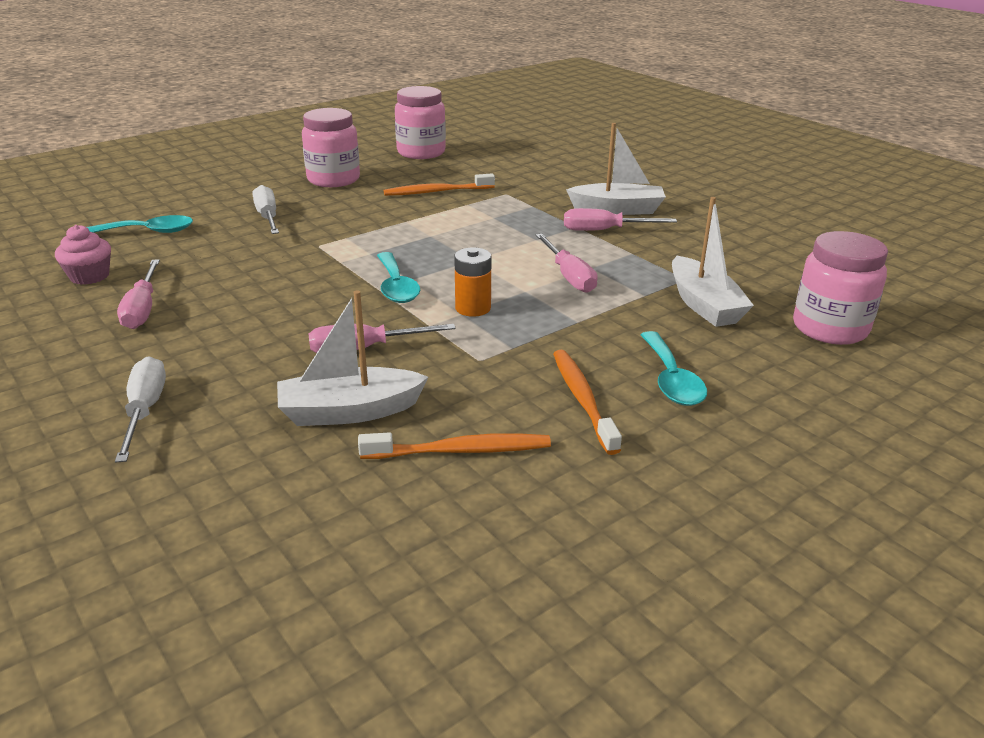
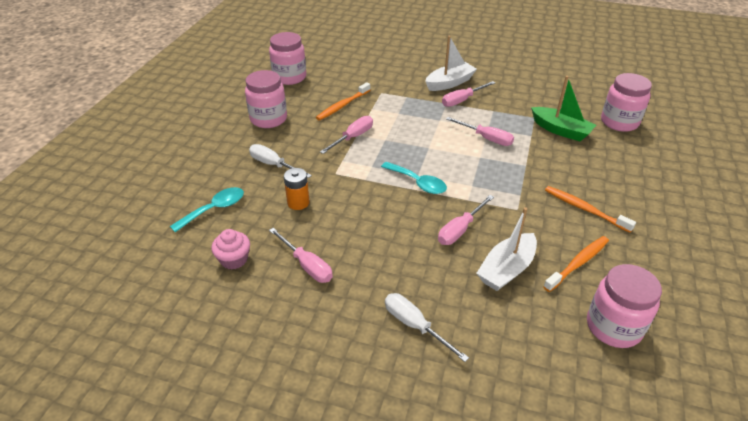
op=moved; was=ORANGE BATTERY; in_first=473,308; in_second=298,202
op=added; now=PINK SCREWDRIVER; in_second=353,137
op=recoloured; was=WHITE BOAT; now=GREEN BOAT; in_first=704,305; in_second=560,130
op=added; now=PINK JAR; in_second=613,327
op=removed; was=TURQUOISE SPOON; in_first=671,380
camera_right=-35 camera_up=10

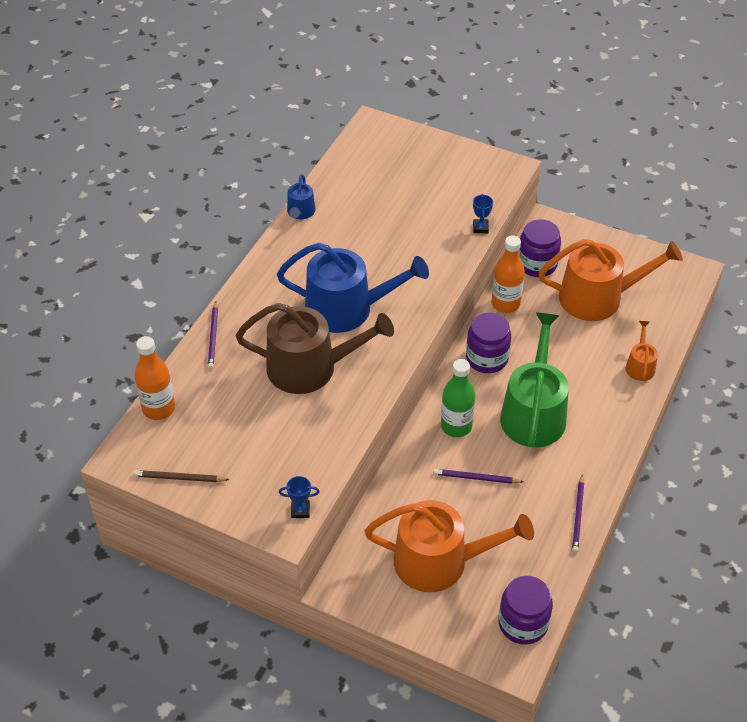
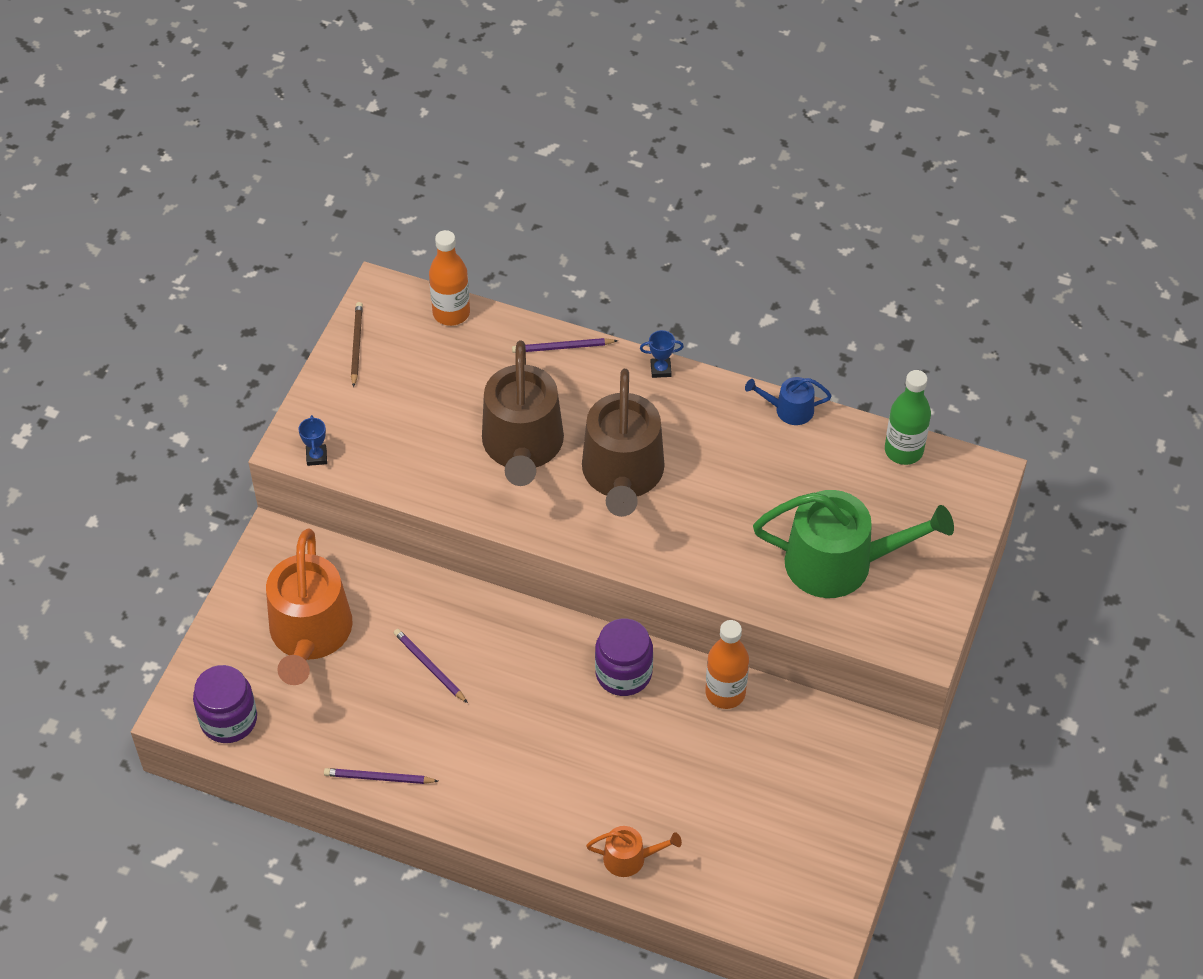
op=turned; was=PURPLE PENCIL; in_first=476,478; in_second=429,666; clockwise=-45
op=recoloured; was=BLUE WATERING CAN; now=BROWN WATERING CAN; in_first=347,308; in_second=623,474
op=moved; was=BLUE TROPHY; in_first=480,228; in_second=660,369
op=moved; was=GREEN WATERING CAN; in_first=533,412; in_second=840,563
op=moved; was=GREEN BOTTLE; in_first=456,426; in_second=903,451
op=removed; was=PURPLE JAR; in_first=537,264
op=removed; was=ORANGE WATERING CAN; in_first=598,298
camera_right=85 camera_up=5

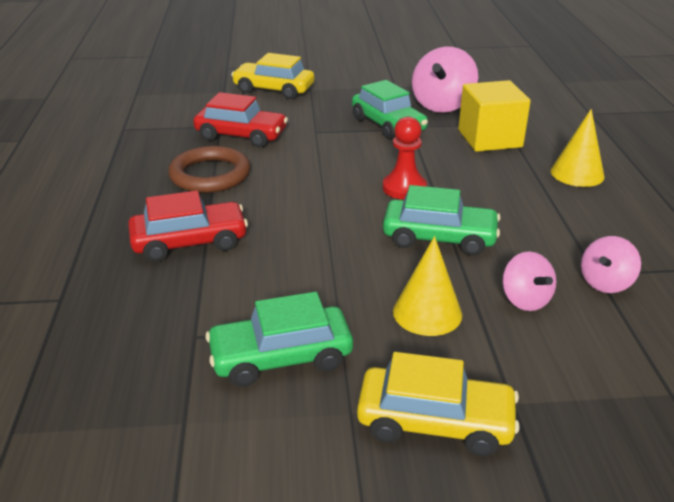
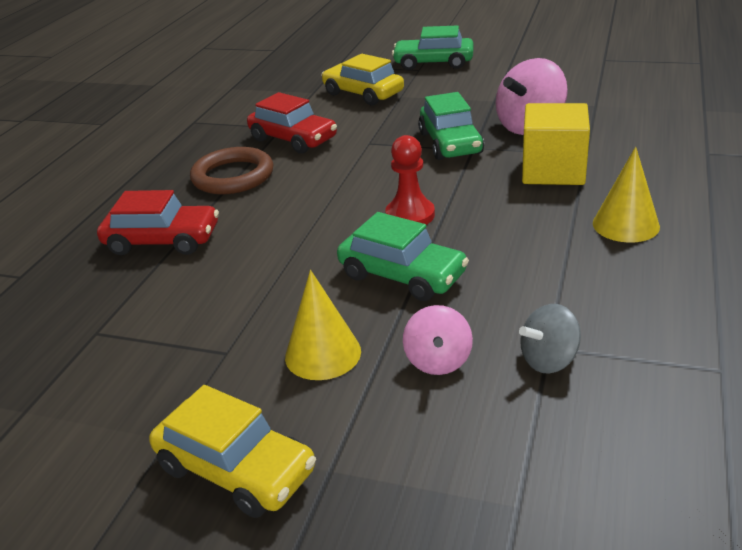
op=moved; was=GREEN CAR; in_first=281,357; in_second=433,63
op=recoloured; was=PINK SPINNING TOP; now=GREY SPINNING TOP; in_first=605,283; in_second=549,360
camera_right=25 camera_up=0

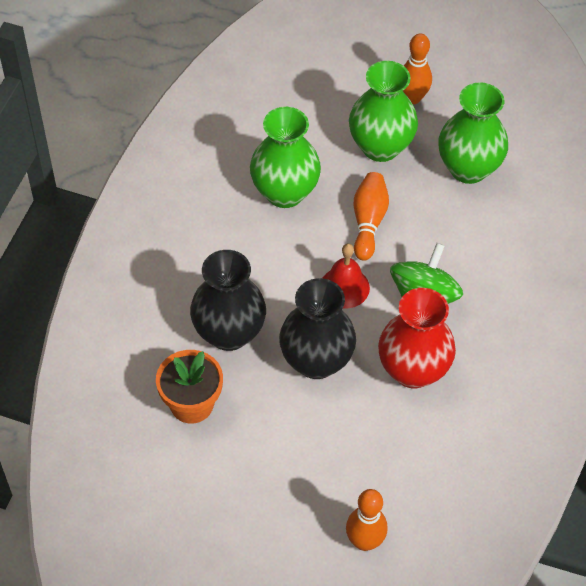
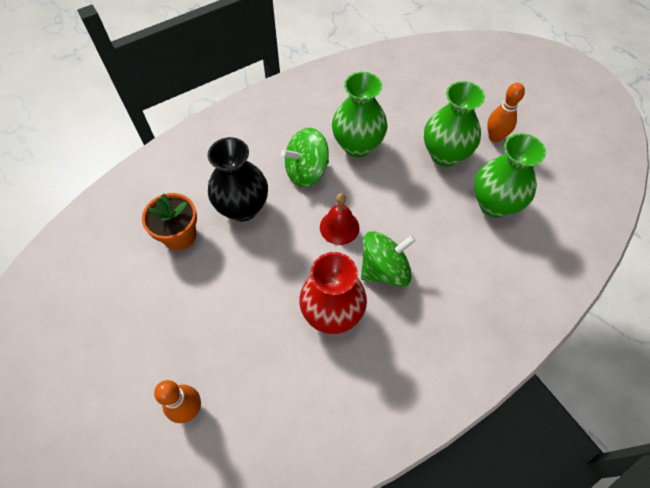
op=added; now=GREEN SPINNING TOP; in_second=306,171
op=removed; was=BLACK VASE; in_first=316,361
op=removed; was=ORANGE BOWLING PIN; in_first=368,222
camera_right=40 camera_up=5

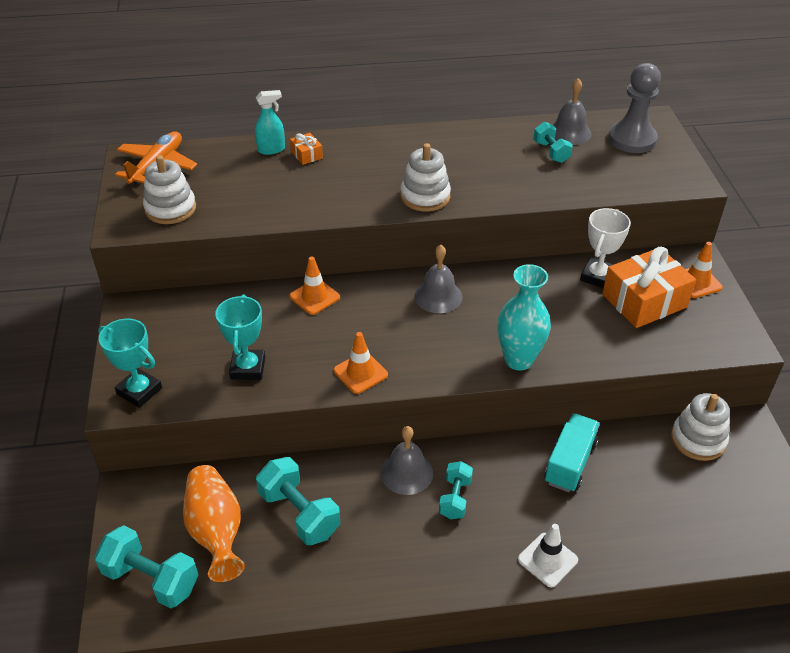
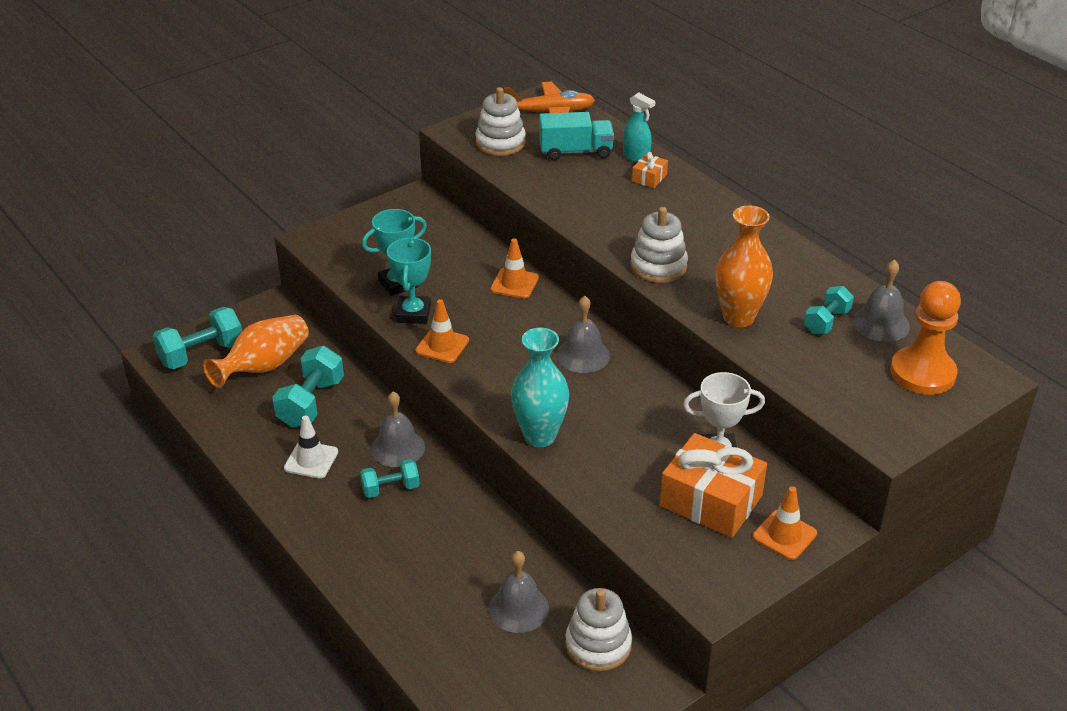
op=turned; was=TURQUOISE DUMBBELL; in_first=151,579; in_second=201,354; clockwise=60
op=moved; was=WHITE TRAFFIC CONE; in_first=547,560; in_second=311,460
op=moved; was=TURQUOISE TROPHY; in_first=139,391; in_second=413,314
op=added; now=GREY BELL; in_second=518,608
op=moved; was=TURQUOISE TRUCK; in_first=570,463; in_second=575,152
op=added; now=ORANGE VASE; in_second=738,317
op=recoloured; was=GREY PAWN; now=ORANGE PAWN; in_first=632,139; in_second=922,373
camera_right=60 camera_up=-5

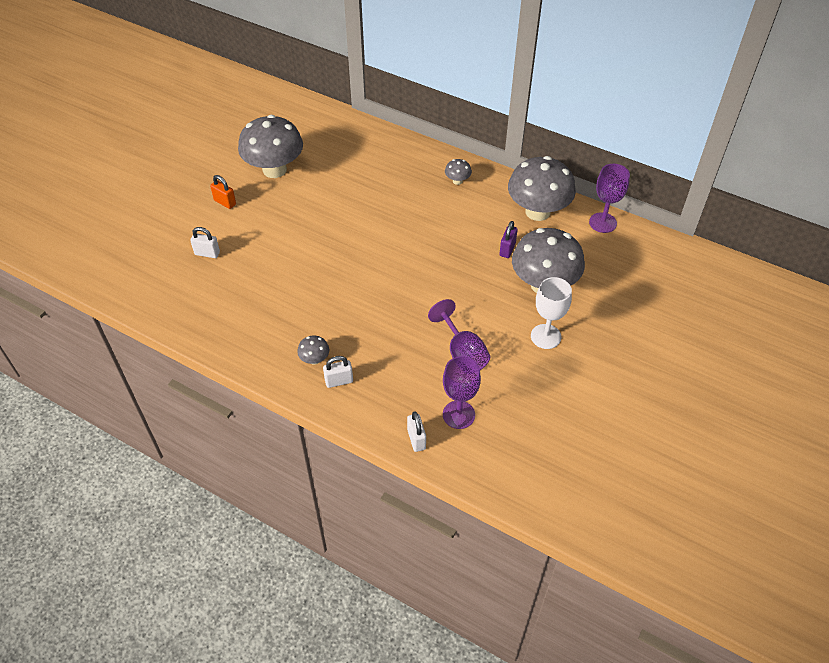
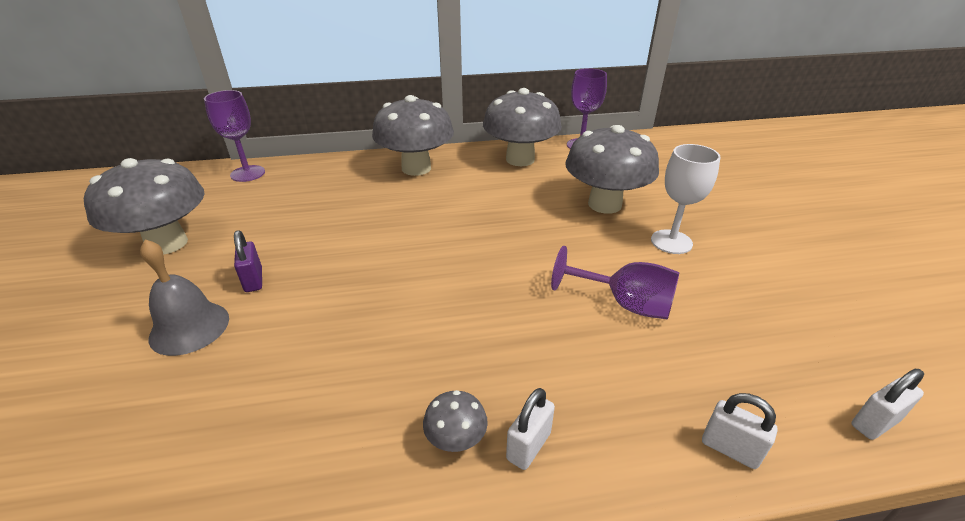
op=added; now=GREY BELL; in_second=189,327
op=moved; was=PURPLE GOBLET; in_first=458,414; in_second=247,173
op=moved; was=PURPLE PADLOCK; in_first=507,249; in_second=253,280
op=resized; was=GREY MUSHROOM; in_first=457,181; in_second=416,168; ratio=2.39
op=moved; was=WHITE PADLOCK; in_first=207,253; in_second=874,423
op=removed; was=ORANGE PADLOCK; in_first=225,202
camera_right=-40 camera_up=-15

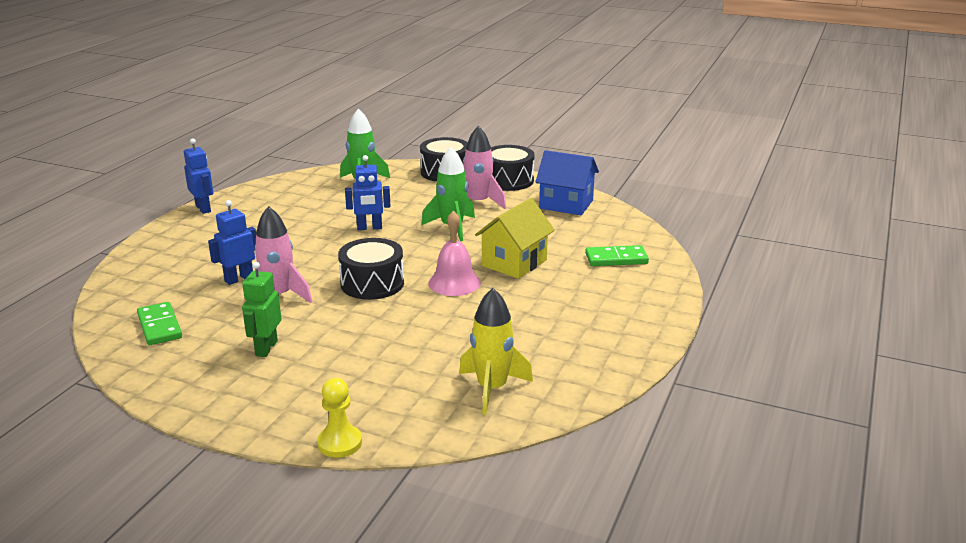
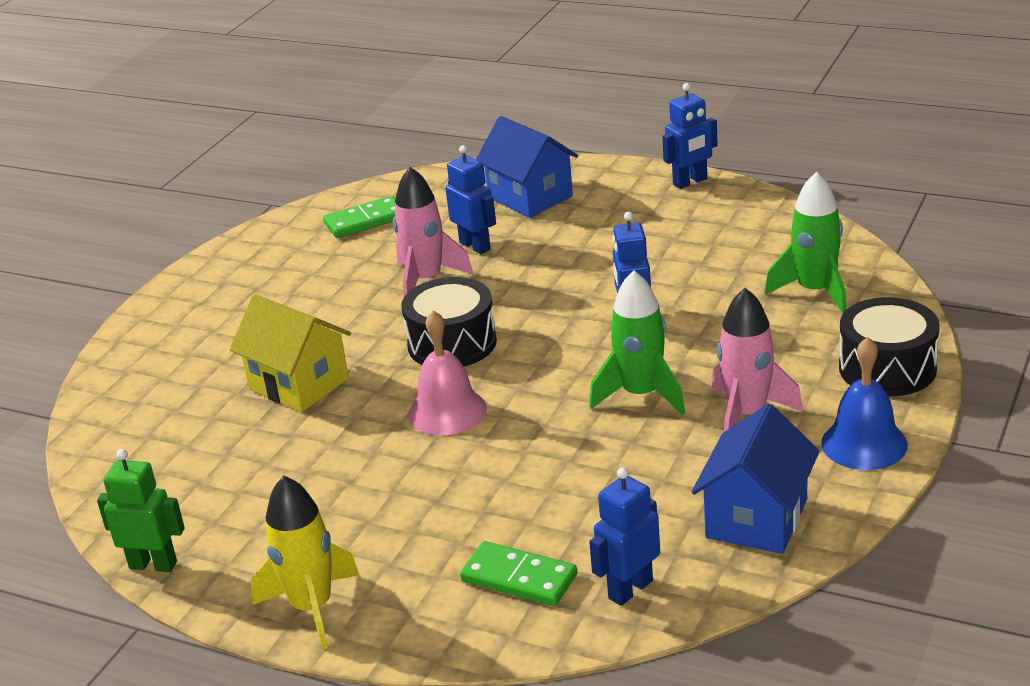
op=moved; was=GREEN ROBOT; in_first=266,348; in_second=153,564
op=moved; was=YELLOW HOUSE; in_first=514,263; in_second=299,384
op=moved; was=YELLOW ROCKET; in_first=492,389; in_second=312,608
op=turned; was=GREEN DOMINO; in_first=616,259; in_second=519,578; clockwise=-60
op=added; now=BLUE HOUSE; in_second=530,197
op=added; now=BLUE ROBOT; in_second=630,589
op=replaced; was=BLACK DRUM; now=BLUE BELL; in_first=508,180; in_second=864,443
op=removed; was=YELLOW PAWN; in_first=339,443
camera_right=95 camera_up=5

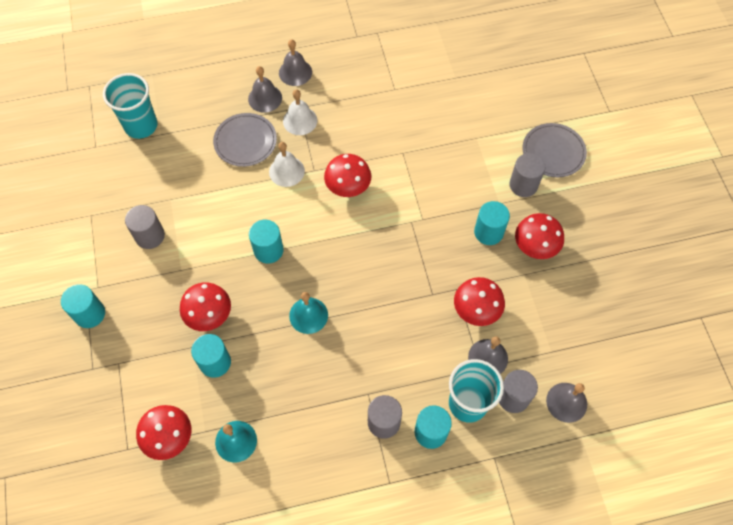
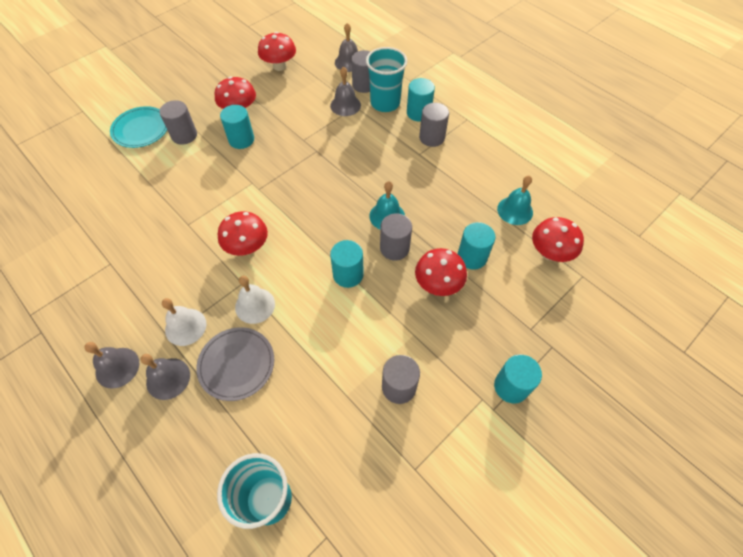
op=recoloured; was=GREY PLATE; now=TURQUOISE PLATE; in_first=553,152; in_second=141,129
op=moved; was=RED MUSHROOM; in_first=476,310; in_second=279,66
op=added; now=GREY CYLINDER; in_second=394,248
camera_right=-120 camera_up=-5

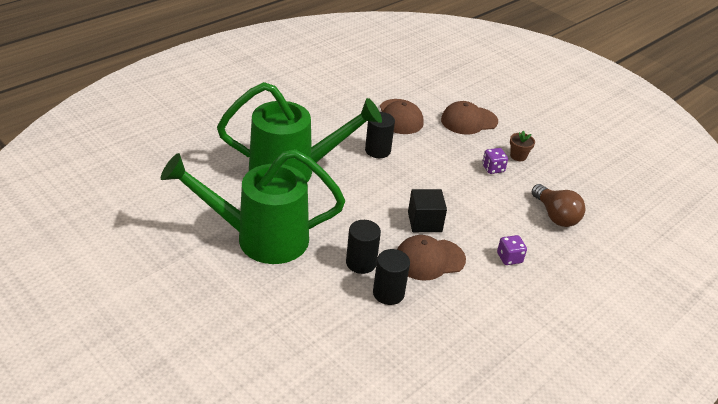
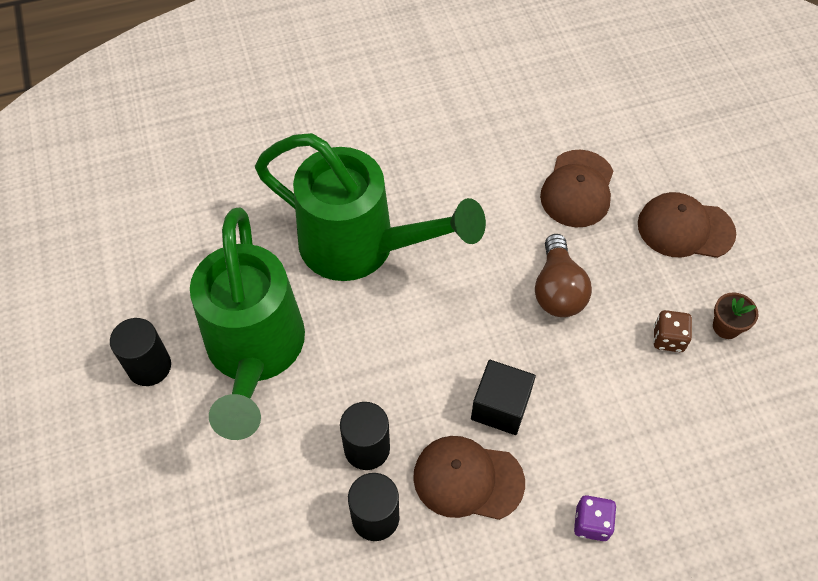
op=moved; was=BLACK CYLINDER; in_first=377,150; in_second=149,366
op=turned; was=GREEN WATERING CAN; in_first=259,238; in_second=254,354; clockwise=-120
op=moved; was=BROWN LIGHT BULB; in_first=555,216; in_second=557,290
op=recoloured; was=PURPLE DICE; now=BROWN DICE; in_first=493,168; in_second=668,338
camera_right=30 camera_up=20

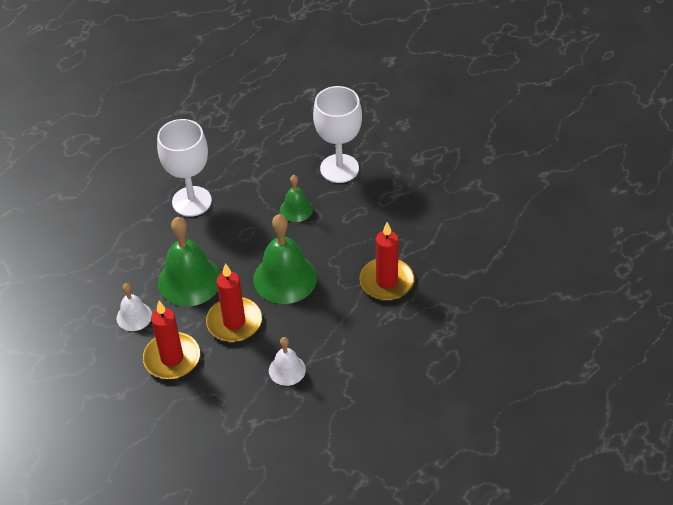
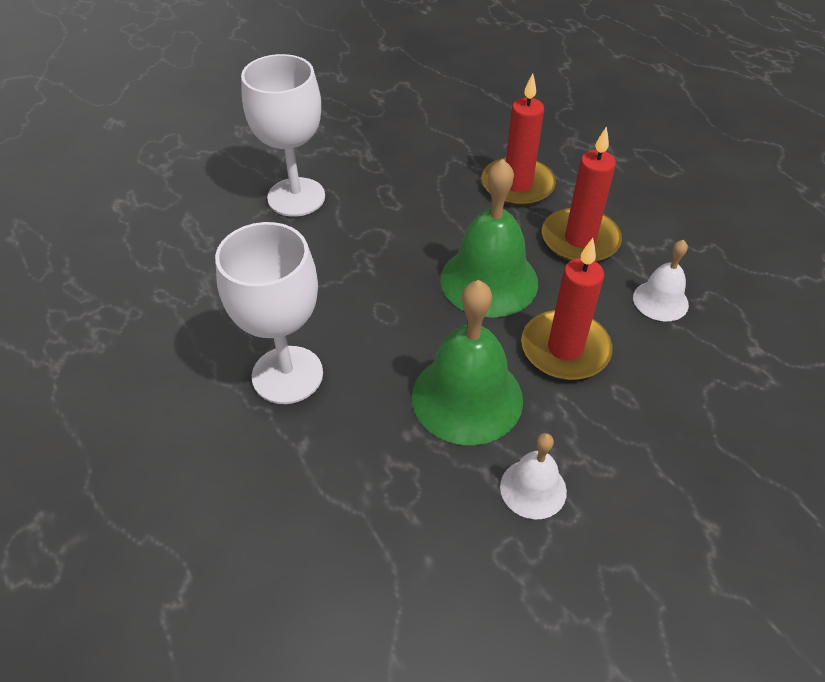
op=moved; was=RED CANDLE; in_first=172,358; in_second=580,239
op=removed; was=GREEN BELL; in_first=296,209
camera_right=-80 camera_up=0

